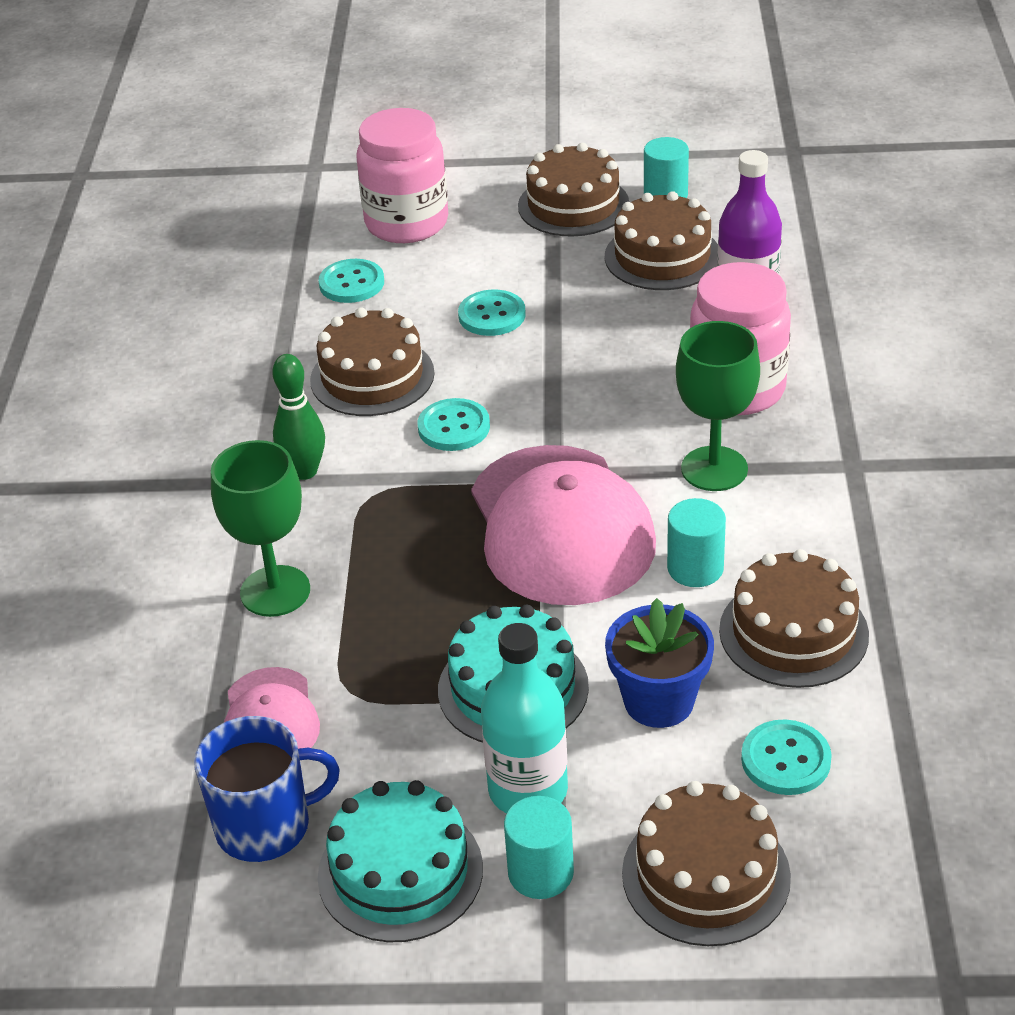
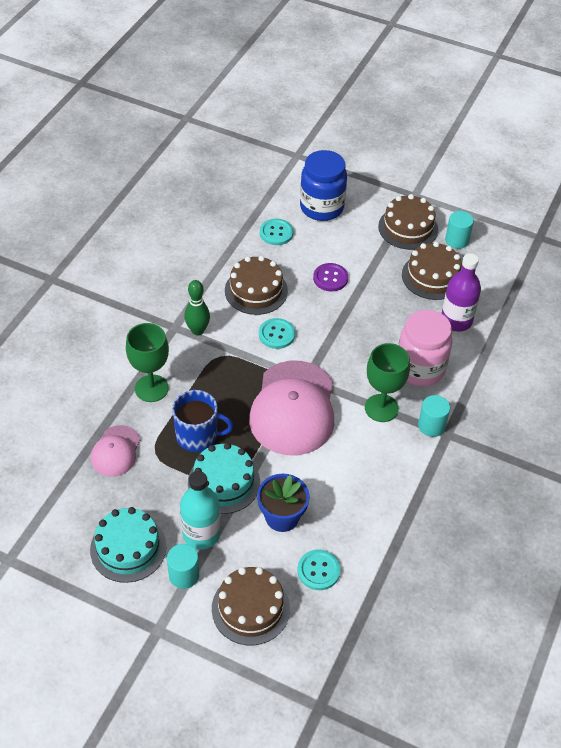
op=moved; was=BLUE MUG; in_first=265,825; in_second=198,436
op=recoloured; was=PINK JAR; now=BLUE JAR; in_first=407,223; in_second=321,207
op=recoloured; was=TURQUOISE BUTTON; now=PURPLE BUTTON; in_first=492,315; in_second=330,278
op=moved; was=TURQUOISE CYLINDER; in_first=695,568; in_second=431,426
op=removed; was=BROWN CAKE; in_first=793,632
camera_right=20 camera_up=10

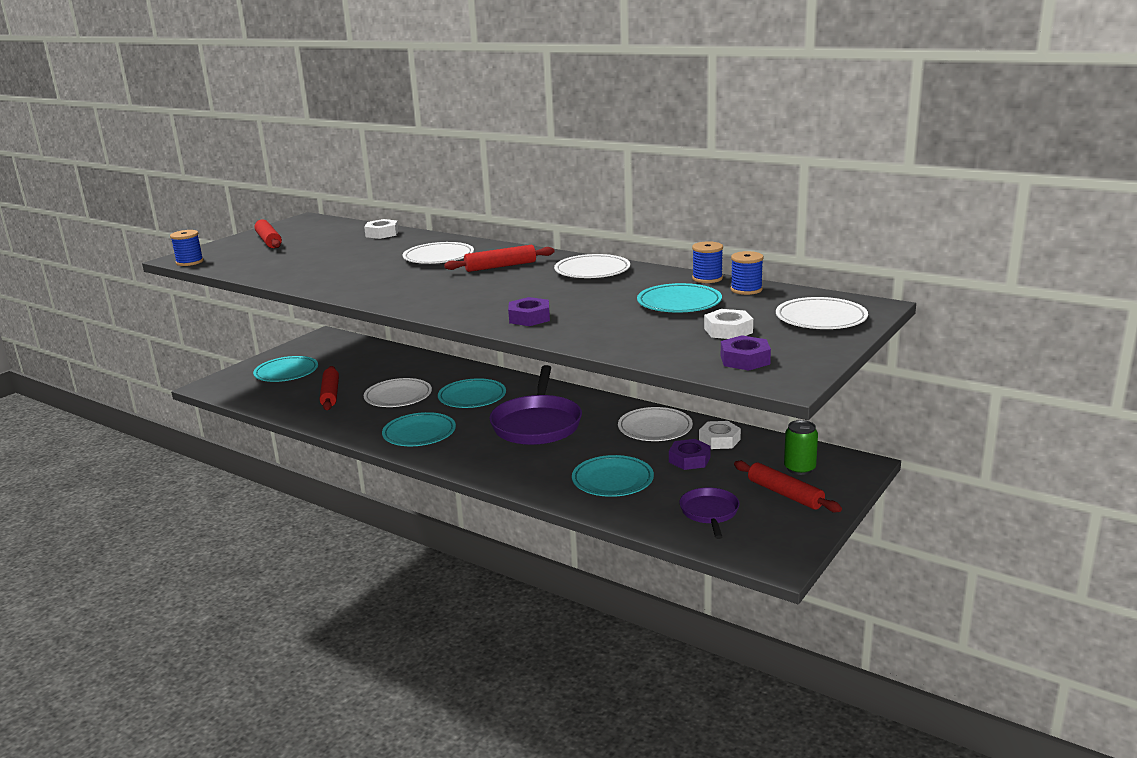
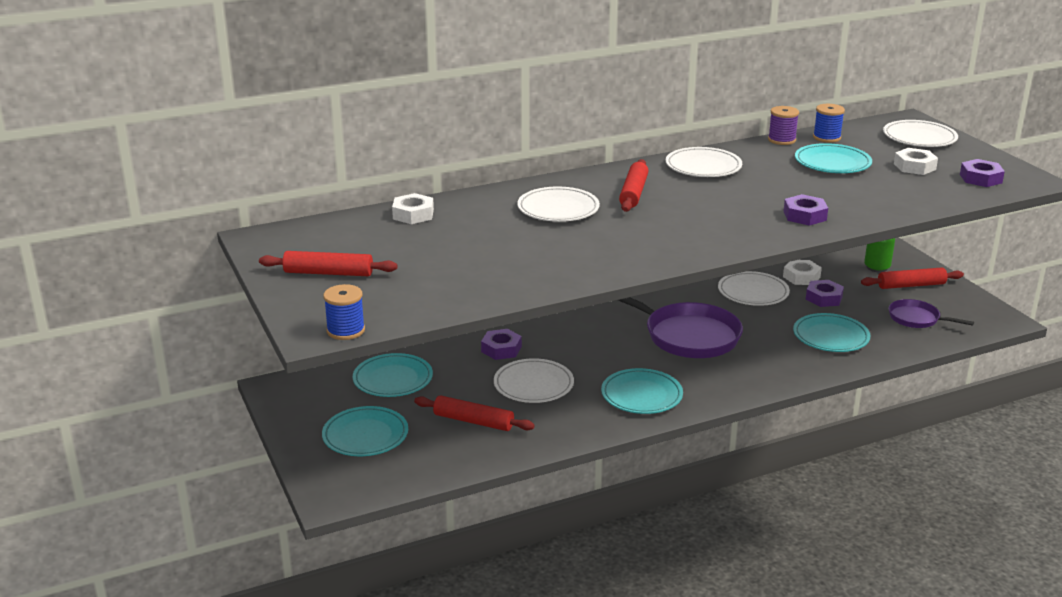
op=moved; was=TURQUOISE PLATE; in_first=472,397; in_second=393,379
op=added; now=PURPLE NUT; in_second=501,349
op=recoloured; was=BLUE SPOOL; now=PURPLE SPOOL; in_first=707,278; in_second=781,140
camera_right=-60 camera_up=5

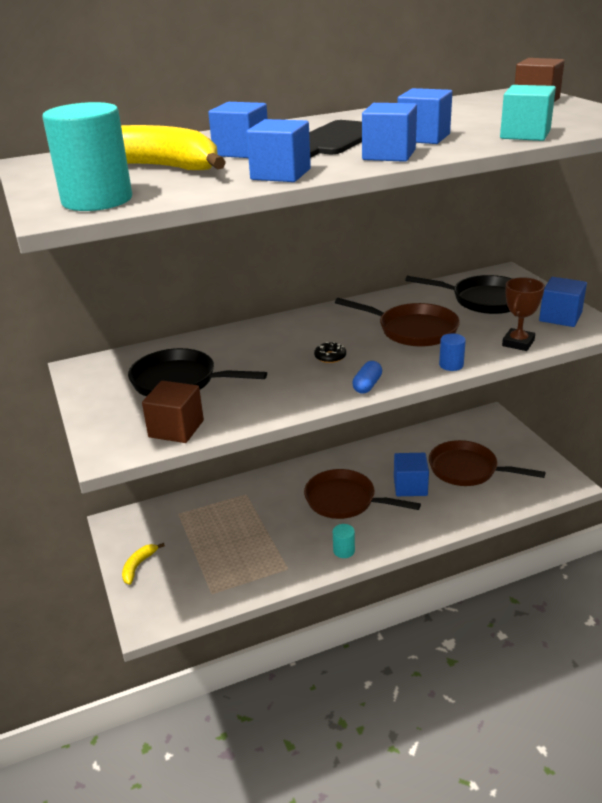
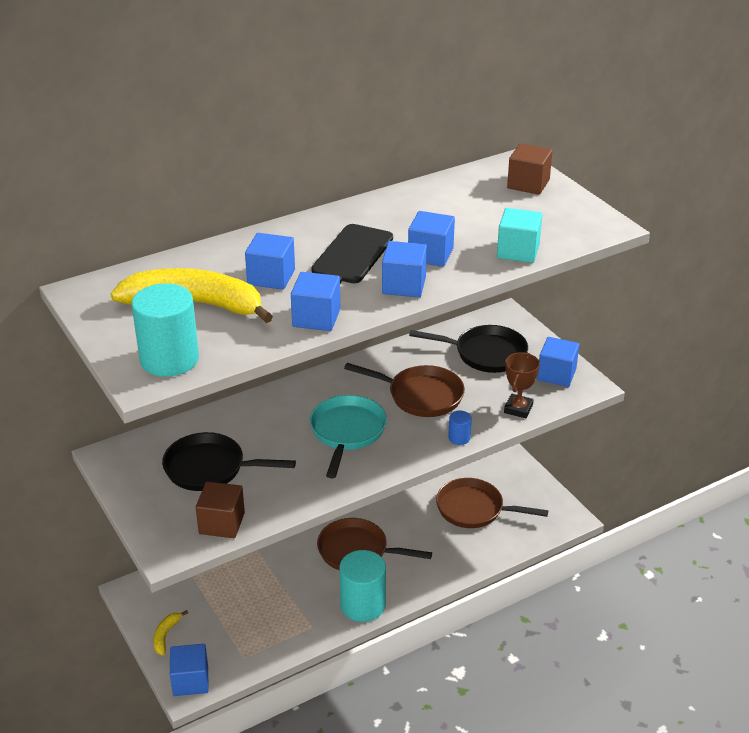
op=moved; was=BLUE CUBE; in_first=410,486; in_second=190,681
op=replaced; was=BLACK DONUT; now=TURQUOISE PAN; in_first=330,357; in_second=347,432
op=resized; was=TURQUOISE CYLINDER; in_first=344,551; in_second=363,605; ratio=2.2
op=removed; was=BLUE CAPSULE; in_first=367,385
camera_right=-10 camera_up=5

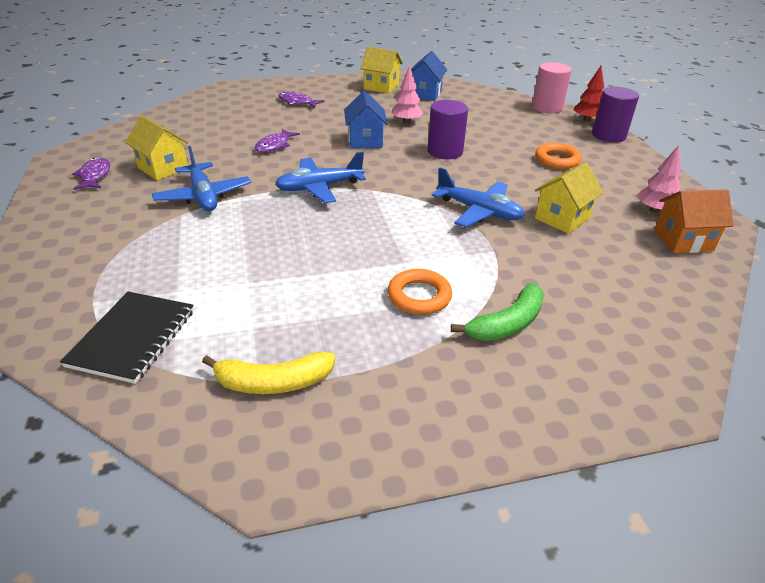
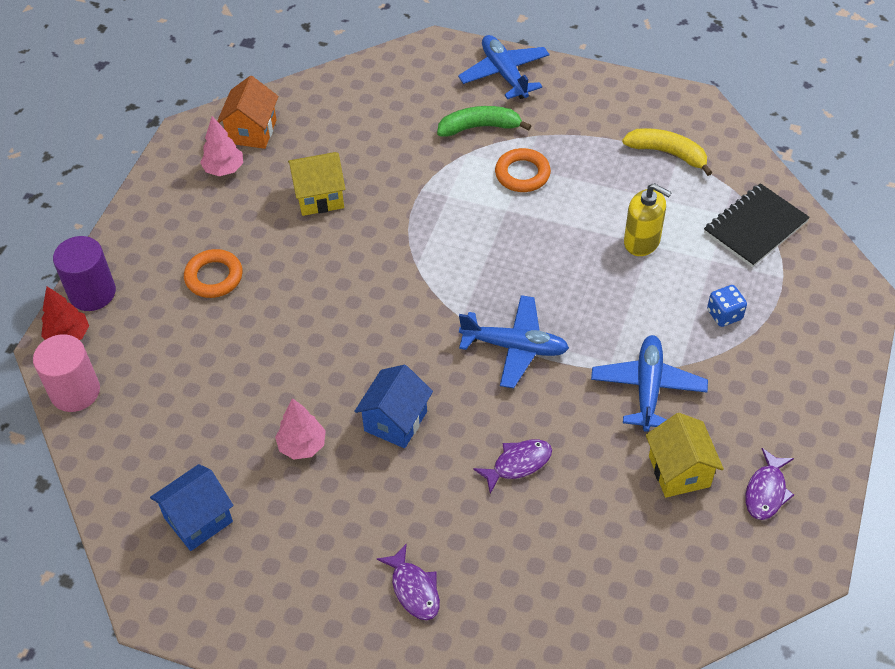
op=turned; was=ORANGE HOUSE; in_first=683,240; in_second=252,131; clockwise=75
op=moved; was=BLUE PLANE; in_first=479,211; in_second=504,74
op=added; now=YELLOW SOAP DISPENSER; in_second=642,241
op=added; now=BLUE DICE; in_second=724,315
op=removed; was=YELLOW HOUSE; in_first=381,87
op=removed; was=PURPLE CYLINDER; in_first=445,151
camera_right=-145 camera_up=15

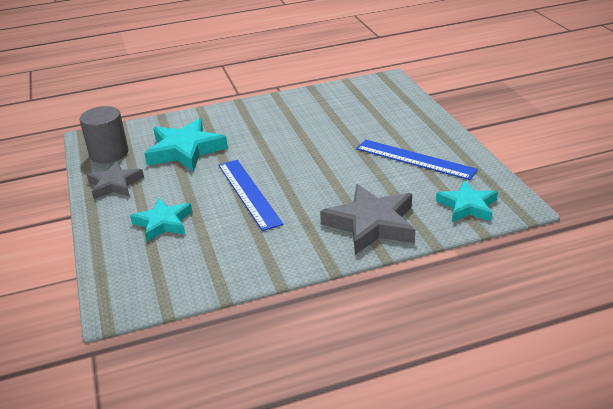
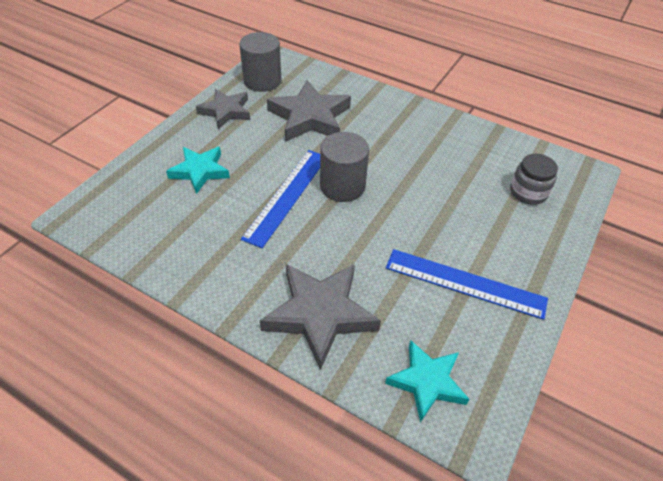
op=recoloured; was=TURQUOISE STAR; now=GREY STAR; in_first=185,150; in_second=309,117
op=added; now=GREY CYLINDER; in_second=342,186
op=turned; was=BLUE RULER; in_first=415,159; in_second=465,283; clockwise=-60
op=added; now=GREY JAR; in_second=528,192
camera_right=45 camera_up=15

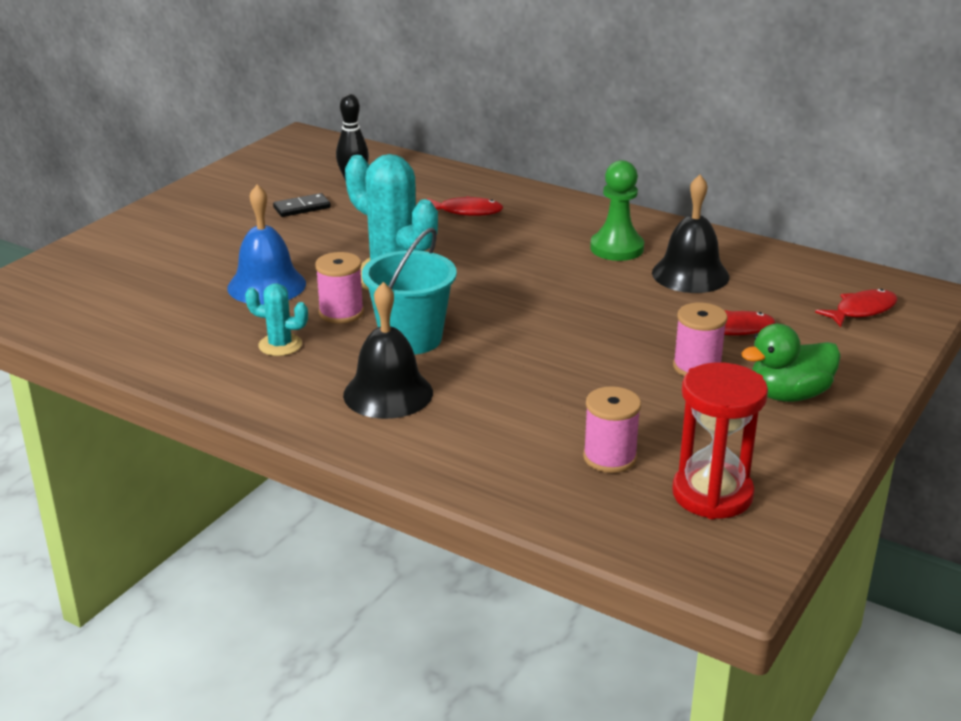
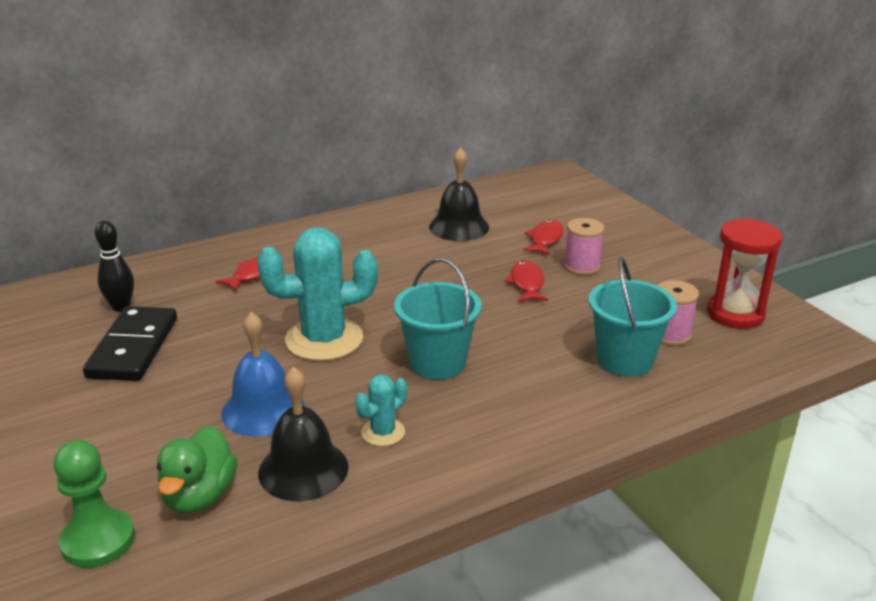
op=moved; was=GREEN PAWN; in_first=617,248; in_second=98,540
op=resized; was=BLACK DOMINO; in_first=302,208; in_second=133,348; ratio=2.0
op=moved; was=GREEN DUCK; in_first=788,395; in_second=199,496
op=moved; was=BLACK BELL; in_first=388,393; in_second=303,469
op=moved; was=RED FISH; in_first=862,310; in_second=527,283
op=added; now=TURQUOISE BUCKET; in_second=625,360
op=removed; was=PINK SPOOL; in_first=341,312
camera_right=-60 camera_up=0

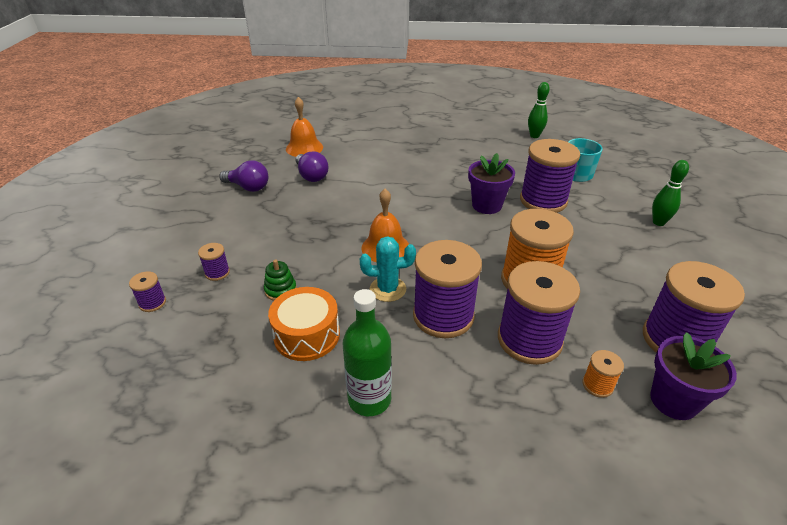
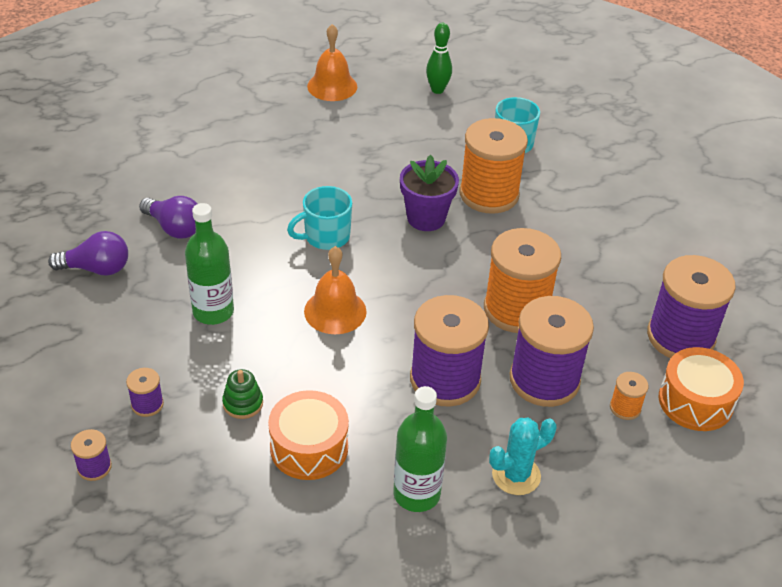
op=added; now=GREEN BOTTLE; in_second=213,311
op=added; now=TURQUOISE MUG; in_second=325,237
op=moved; was=ORANGE BELL; in_first=304,148; in_second=332,86
op=recoloured; was=PURPLE SPOOL; now=ORANGE SPOOL; in_first=543,201; in_second=489,194
op=moved; was=TURQUOISE CACTUS; in_first=388,289; in_second=516,475
op=replaced; was=PURPLE FLOWER POT; now=ORANGE DRUM; in_first=673,400; in_second=695,401
op=removed; was=GREEN BOWLING PIN; in_first=658,222
camera_right=-25 camera_up=5

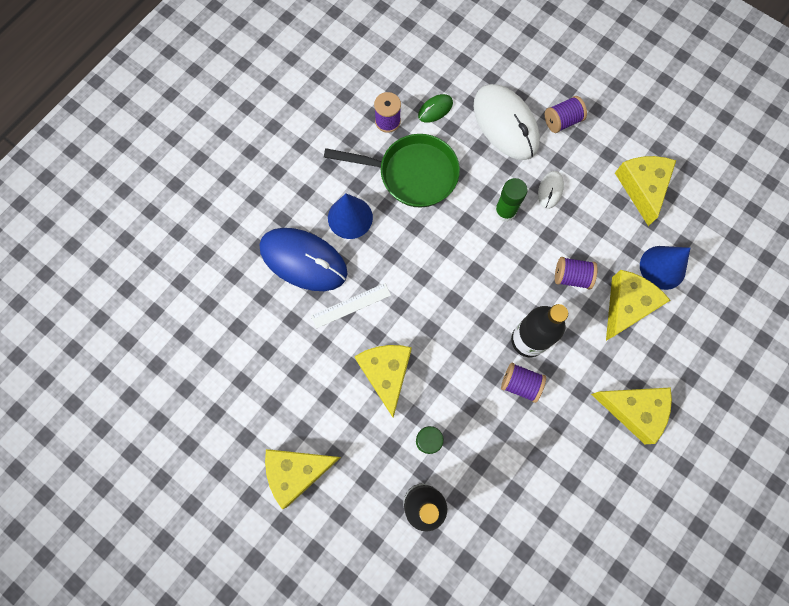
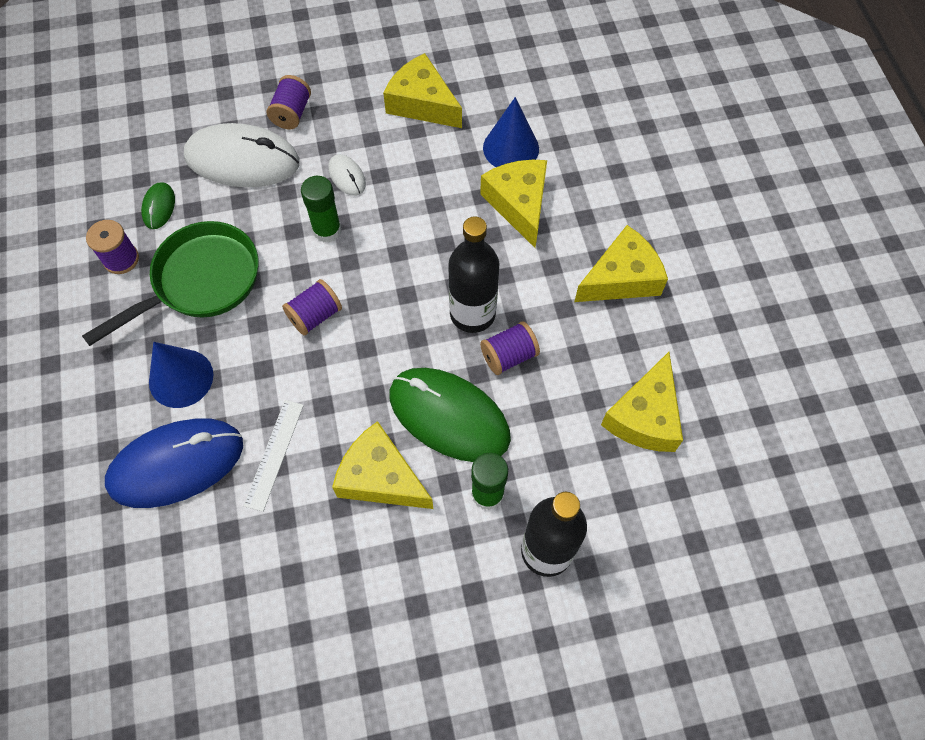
op=moved; was=PURPLE SPOOL; in_first=571,277; in_second=315,316
op=added; now=GREEN MOUSE; in_second=449,416
op=moved; was=YELLOW CHEESE; in_first=297,472; in_second=644,416
camera_right=-50 camera_up=-10

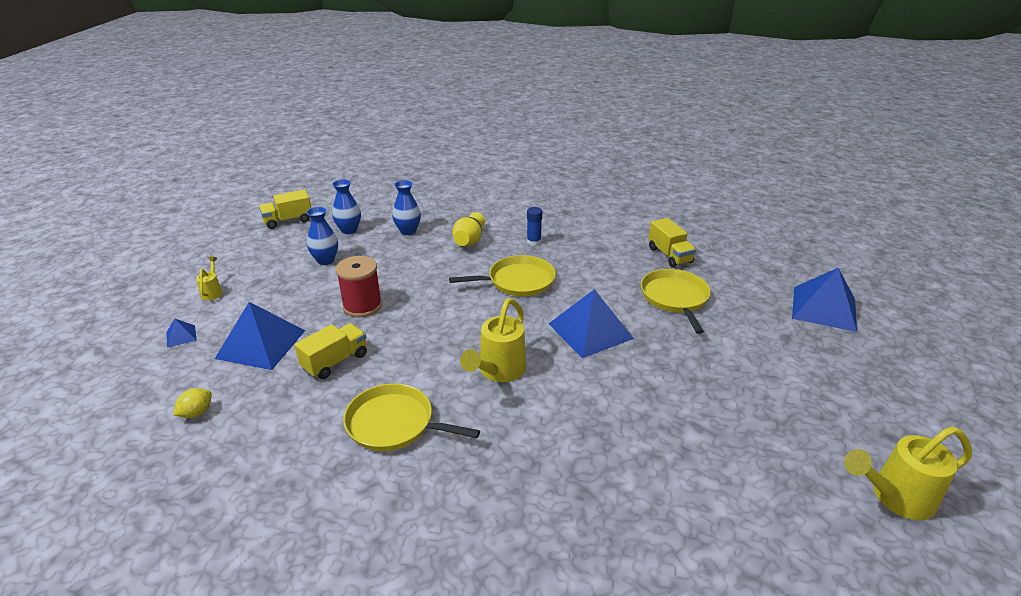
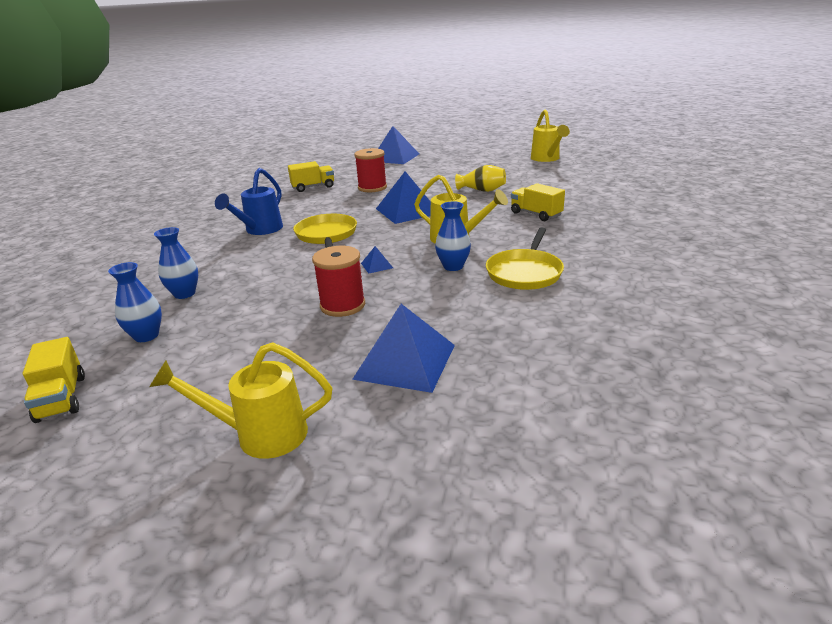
op=resized; was=YELLOW WATERING CAN; in_first=212,291; in_second=259,434; ratio=1.98
op=replaced; was=BLUE GLUE STICK; now=BLUE WATERING CAN; in_first=534,242; in_second=260,230
op=replaced; was=YELLOW PAN; now=RED SPOOL; in_first=675,298; in_second=372,188
op=moved; was=BLUE PYRAMID; in_first=181,336; in_second=377,265
op=moved; was=BLUE VASE; in_first=325,260; in_second=453,266
op=moved; was=YELLOW VASE; in_first=469,241; in_second=482,190
op=moved; was=YELLOW TRUCK; in_first=335,362; in_second=536,214
op=removed; was=YELLOW LEMON; in_first=196,413
camera_right=-85 camera_up=-5

